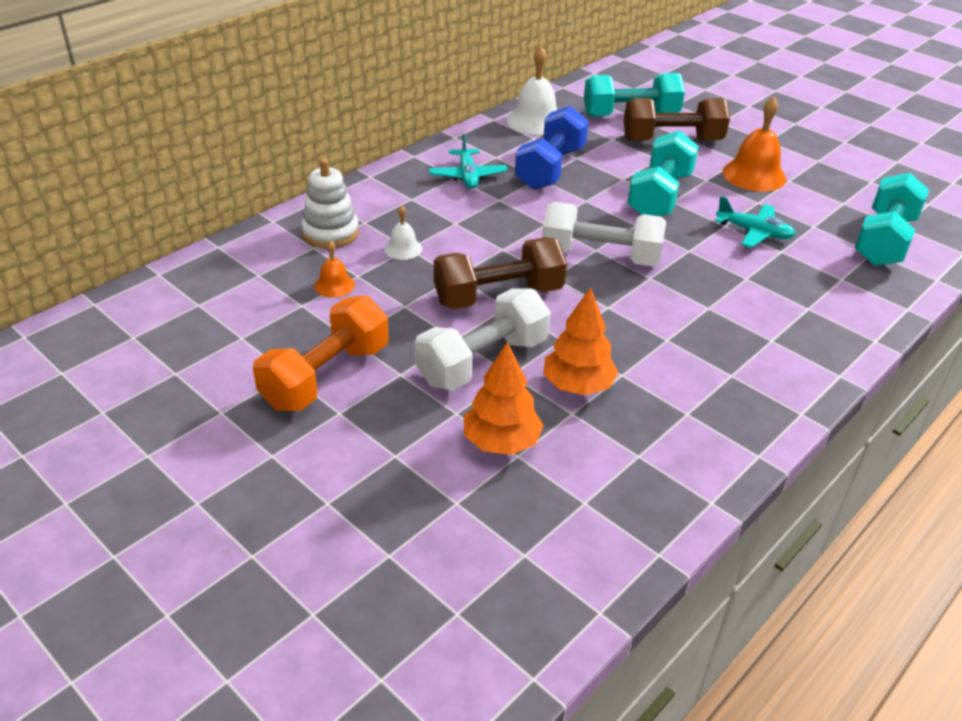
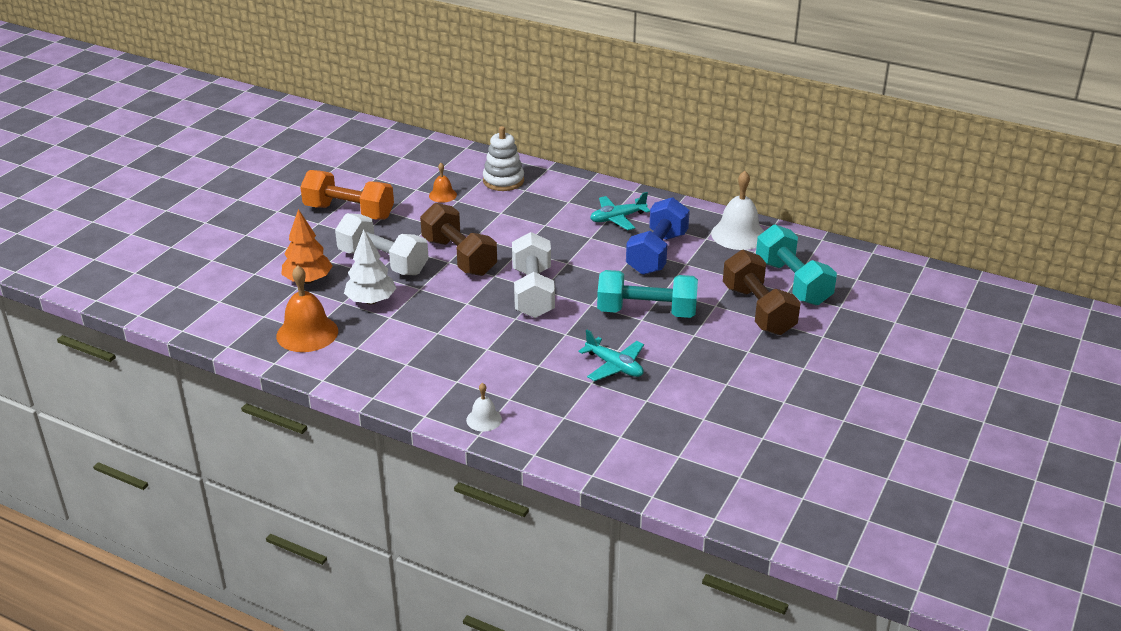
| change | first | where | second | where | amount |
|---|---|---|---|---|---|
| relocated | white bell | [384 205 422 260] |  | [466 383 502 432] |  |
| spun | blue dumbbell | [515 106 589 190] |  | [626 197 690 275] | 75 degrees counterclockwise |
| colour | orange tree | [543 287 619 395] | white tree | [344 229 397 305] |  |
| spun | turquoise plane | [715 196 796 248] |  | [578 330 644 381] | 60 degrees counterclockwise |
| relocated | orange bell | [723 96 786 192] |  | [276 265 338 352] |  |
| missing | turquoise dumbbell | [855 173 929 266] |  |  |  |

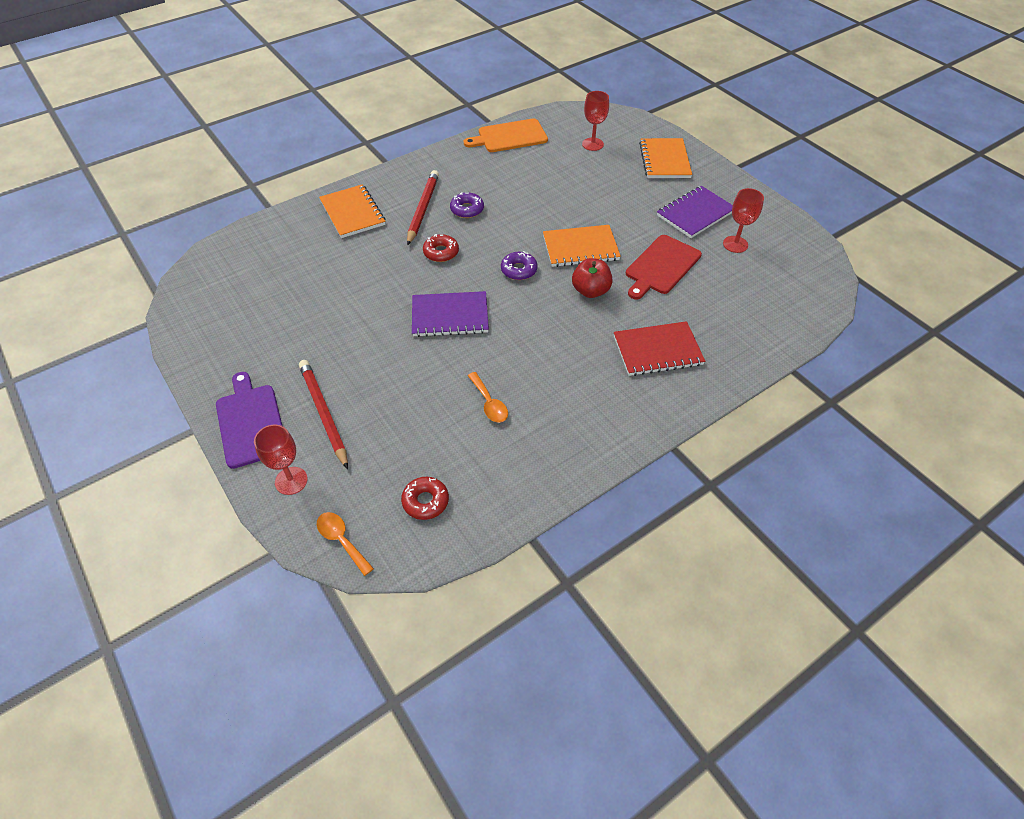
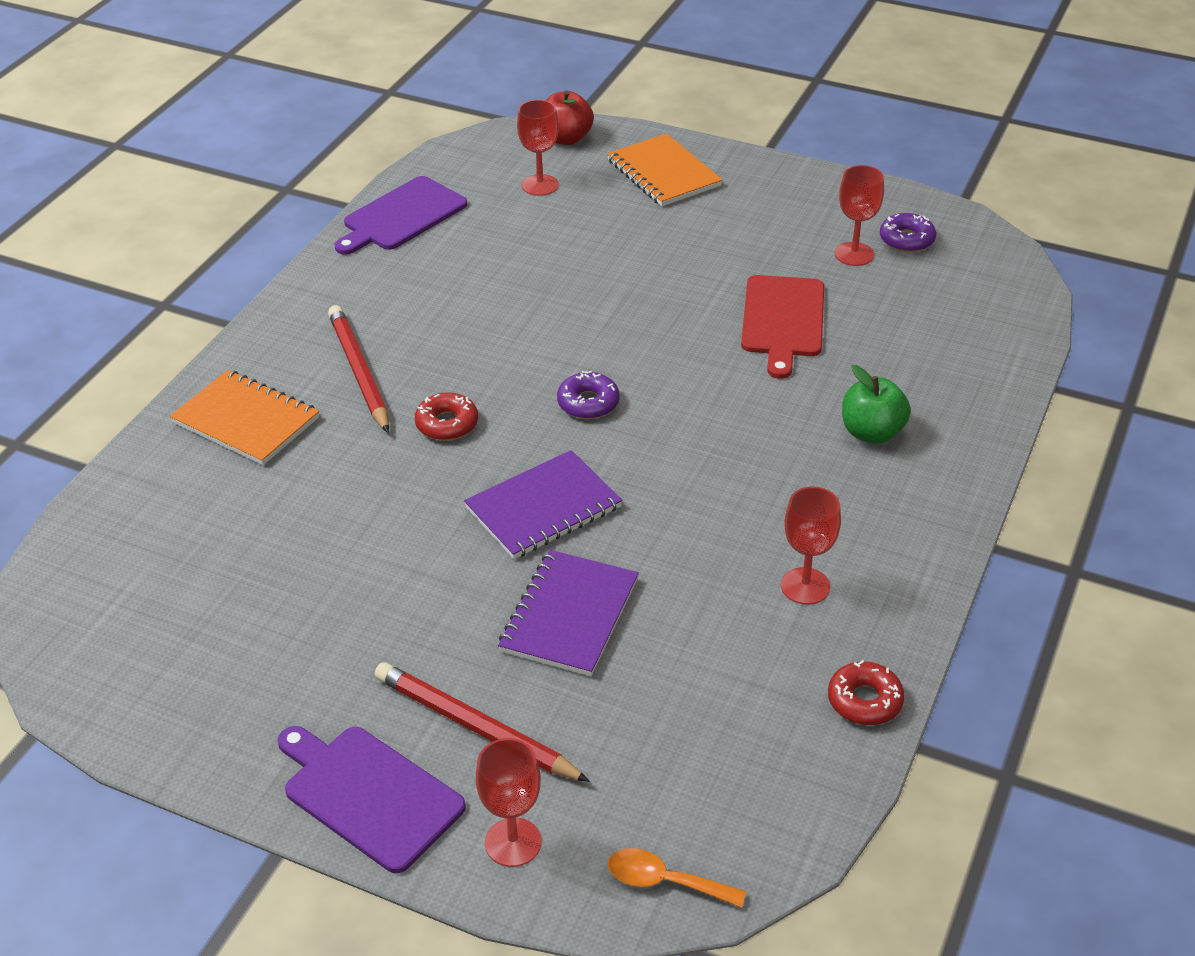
| change | first | where | second | where | amount |
|---|---|---|---|---|---|
| relocated | red donut | [401 477 449 520] |  | [828 660 905 725] |  |
| relocated | purple donut | [450 192 484 218] |  | [880 213 936 252] |  |
| colour | orange cutting board | [464 118 548 152] | purple cutting board | [334 176 468 255] |  |
| missing | orange spoon | [468 372 508 423] |  |  |  |
| missing | orange notebook | [543 225 621 267] |  |  |  |
| relocated | red apple | [572 258 613 298] |  | [546 90 594 145] |  |
| exchanged | red notebook | [614 321 705 376] | green apple | [842 365 911 444] |  |
| relocated | purple notebook | [657 186 733 238] |  | [498 550 639 676] |  |
| appeared |  |  | red goblet | [781 487 841 605] |  |

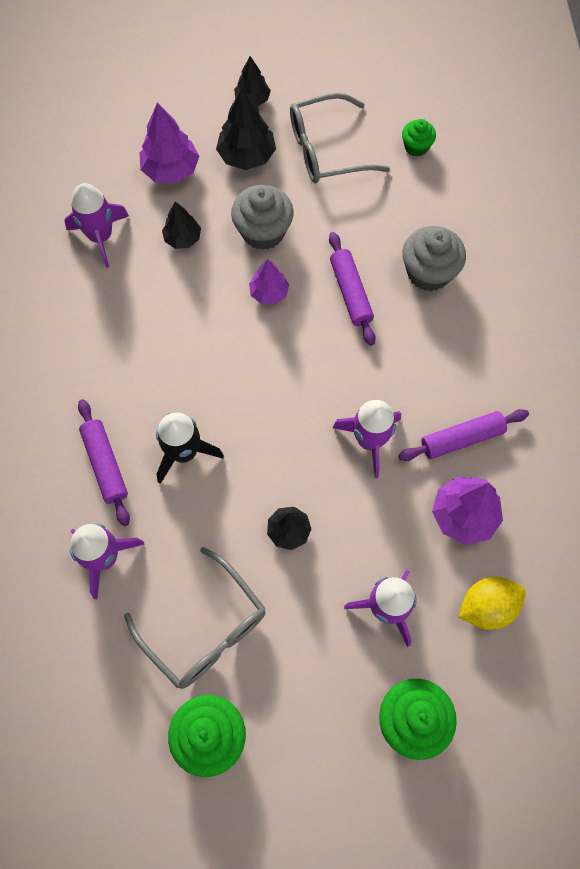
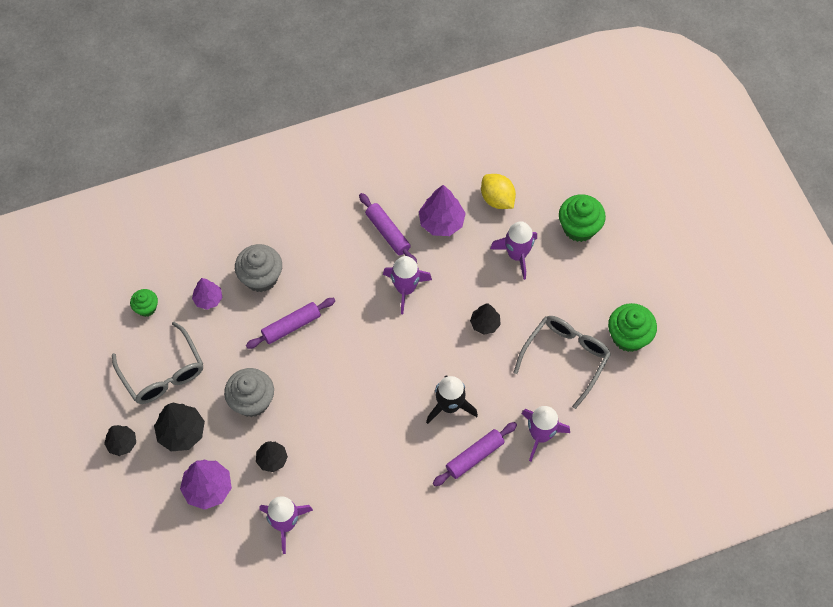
| change | first | where | second | where | amount |
|---|---|---|---|---|---|
| relocated | purple tree | [249 259 289 305] |  | [192 278 223 310] |  |

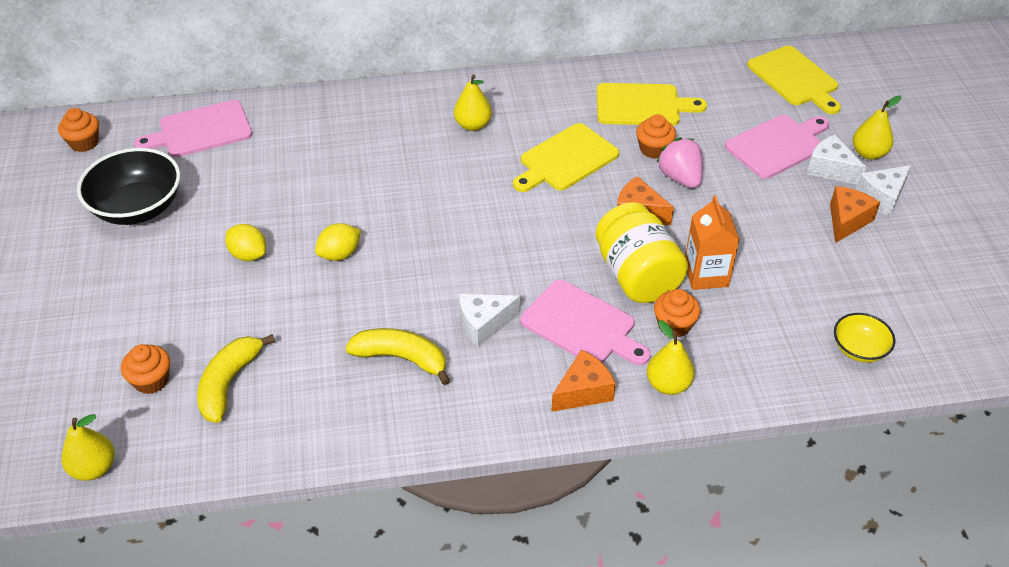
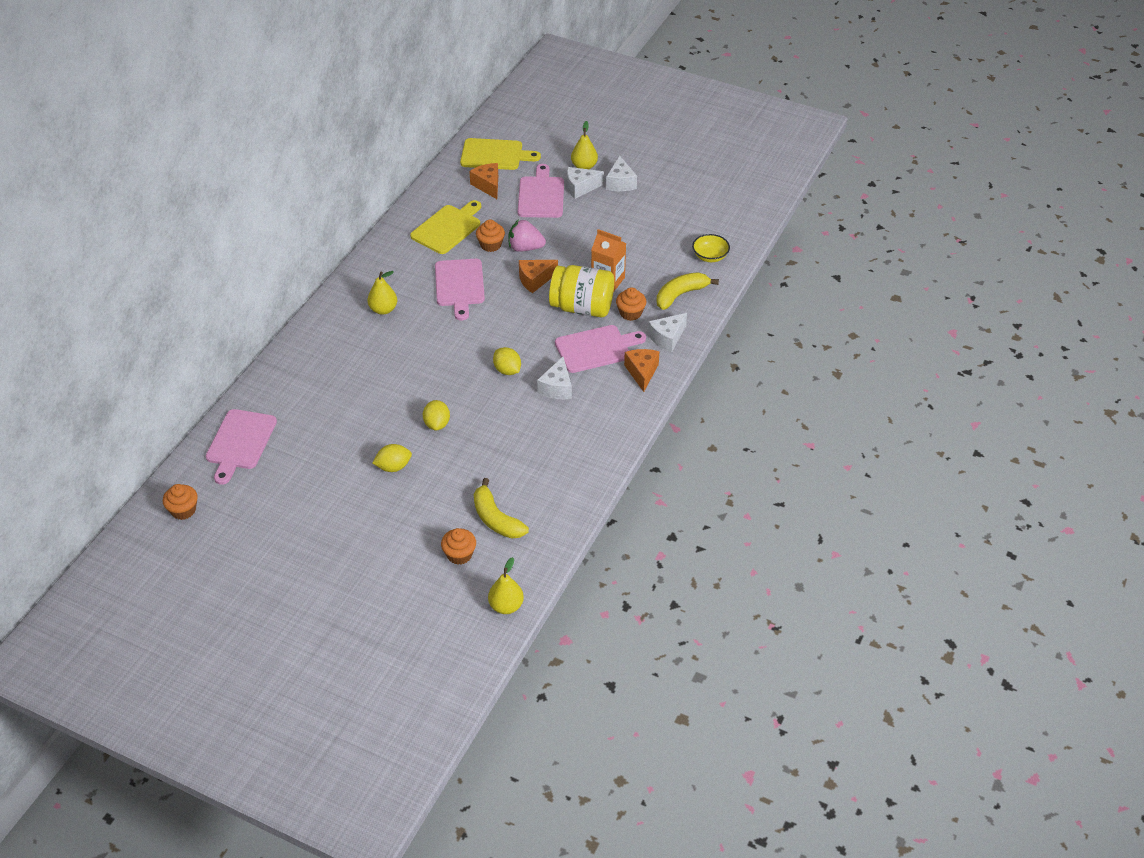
| change | first | where | second | where | amount |
|---|---|---|---|---|---|
| missing | black bowl | [77 148 180 225] |  |  |  |
| relocated | yellow banana | [345 328 450 385] |  | [657 272 719 310] |  |
| colour | yellow cutting board | [513 123 619 192] | pink cutting board | [435 259 485 321] |  |
| exchanged | yellow pear | [647 320 694 395] | white cheese | [648 313 687 352] |  |
| relocated | orange cheese | [830 186 880 243] |  | [469 163 498 199] |  |
| appeared |  |  | yellow lemon | [493 347 521 375] |  |

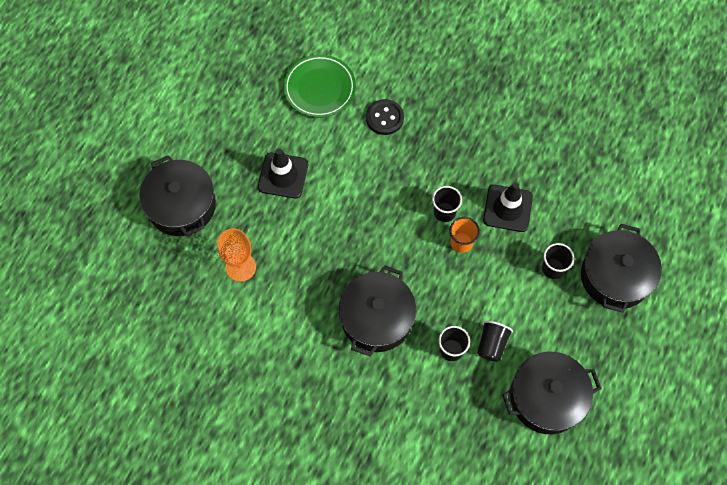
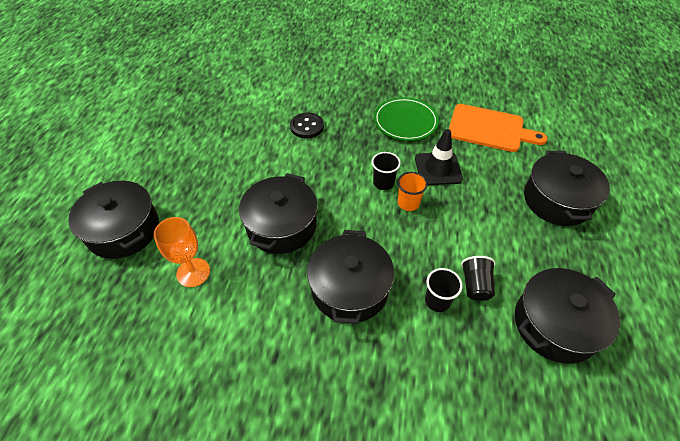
| change | first | where | second | where | amount |
|---|---|---|---|---|---|
| missing | black traffic cone | [258 149 308 198] |  |  |  |
| relocated | green plate | [283 54 356 118] |  | [374 97 439 141] |  |
| missing | black cup | [542 243 574 279] |  |  |  |
| appeared |  |  | black pot | [239 173 317 254] |  |
| appeared |  |  | orange cutting board | [449 104 548 152] |  |

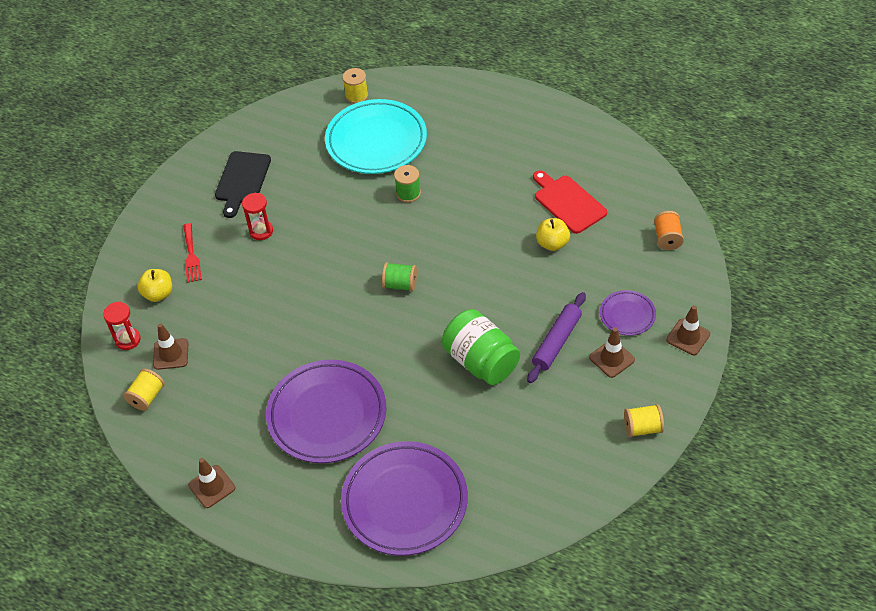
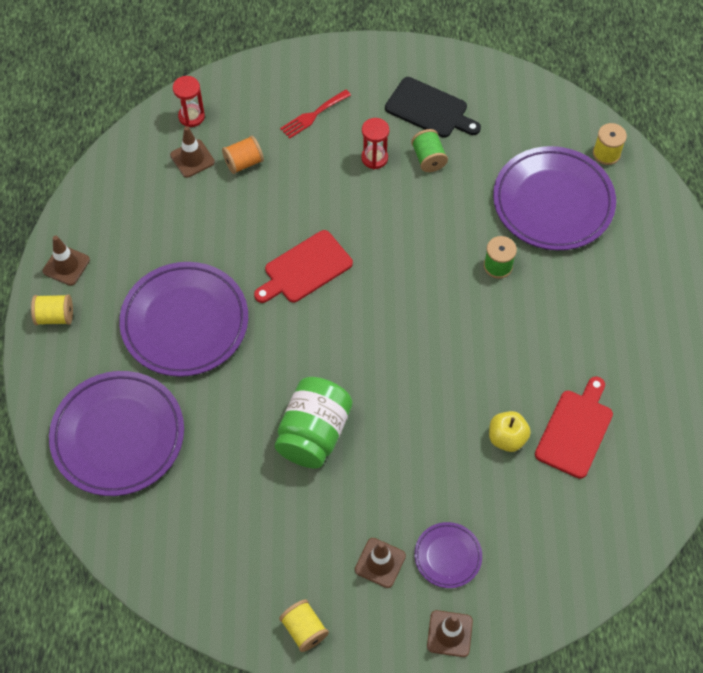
| change | first | where | second | where | amount |
|---|---|---|---|---|---|
| relocated | yellow spool | [123 369 165 411] |  | [31 294 73 325] |  |
| missing | yellow apple | [138 269 172 302] |  |  |  |
| spun | black cutting board | [215 151 271 218] |  | [385 77 481 138] | 135 degrees counterclockwise |
| colour | turquoise plate | [325 99 427 174] | purple plate | [493 146 616 250] |  |
| relocated | green spool | [382 262 417 292] |  | [411 129 448 172] |  |
| missing | purple rolling pin | [527 292 586 383] |  |  |  |
| relocated | orange spool | [654 211 684 250] |  | [222 136 264 174] |  |
| appeared |  |  | red cutting board | [254 230 353 303] |  |

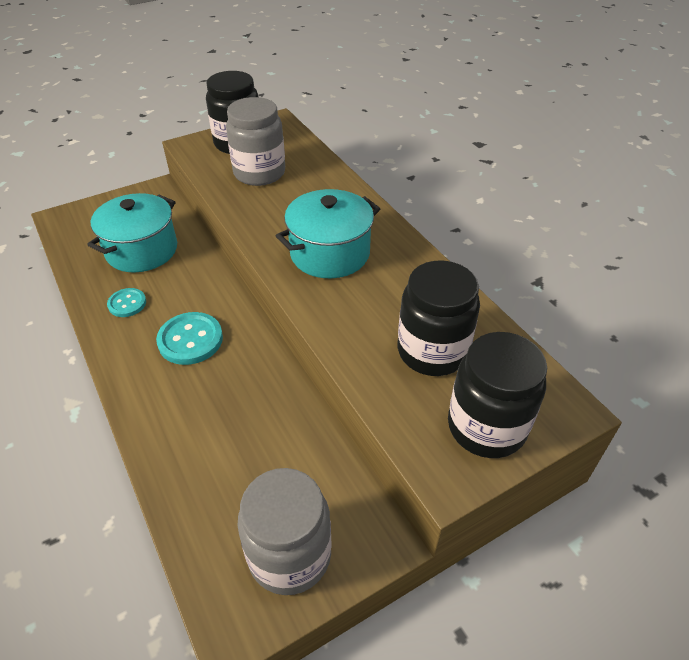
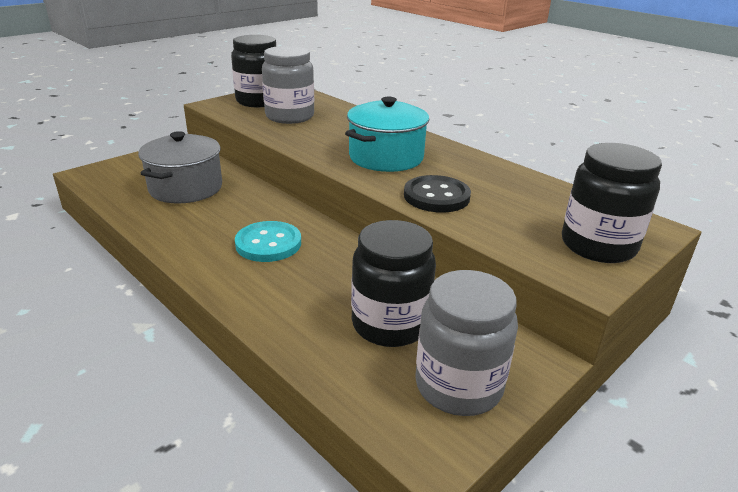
| change | first | where | second | where | amount |
|---|---|---|---|---|---|
| colour | turquoise pot | [88 193 177 273] | grey pot | [138 131 222 204] |  |
| missing | turquoise button | [107 288 146 317] |  |  |  |
| relocated | black jar | [398 261 480 376] |  | [351 220 436 347] |  |
| appeared |  |  | black button | [404 175 471 213] |  |

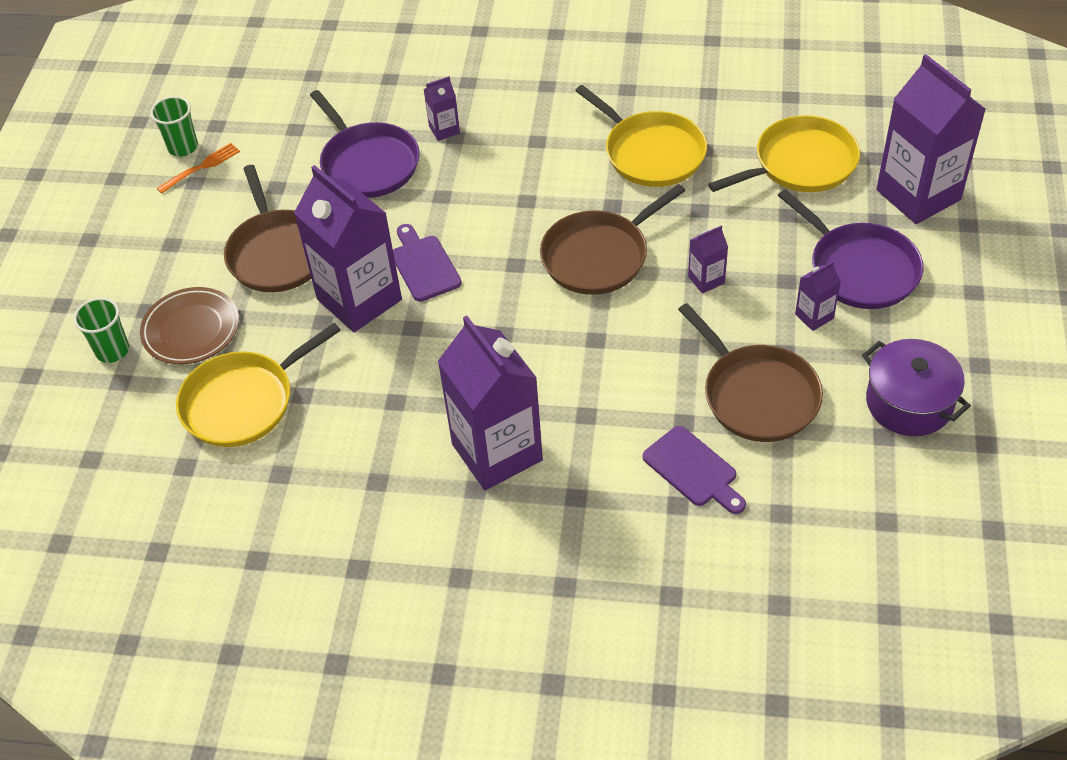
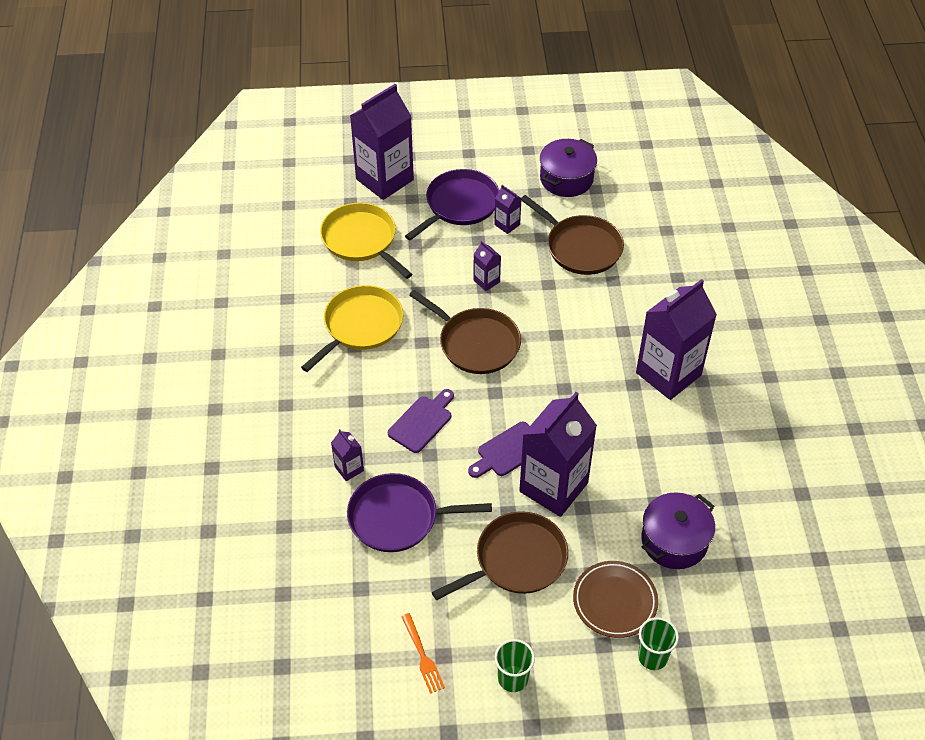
| change | first | where | second | where | amount |
|---|---|---|---|---|---|
| relocated | green cup | [151 96 198 157] |  | [495 639 535 692] |  |
| spun | orange fork | [157 143 240 194] |  | [401 613 445 694] | 150 degrees counterclockwise |
| exchanged | yellow pan | [176 323 341 447] | purple pot | [641 492 715 569] |  |
| spun | purple pan | [310 90 420 198] |  | [347 473 492 552] | 135 degrees counterclockwise |
| relocated | purple cutting board | [643 426 746 514] |  | [388 389 454 453] |  |
| spun | brown pan | [678 303 823 442] |  | [521 195 624 275] | 90 degrees clockwise |

